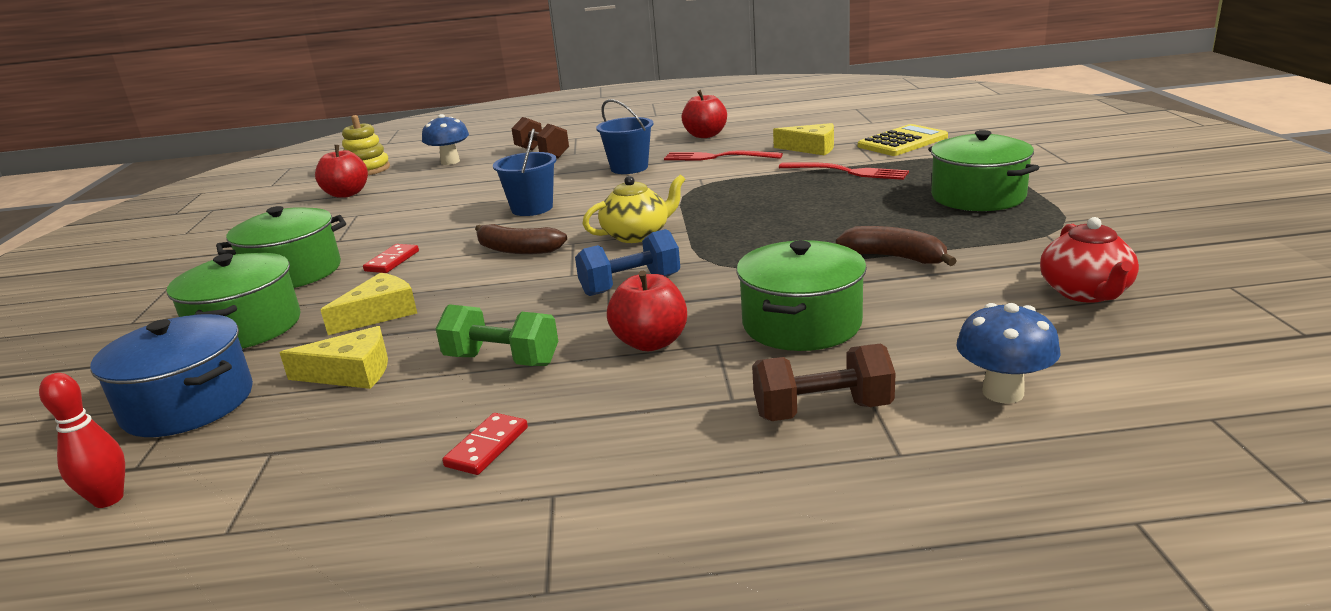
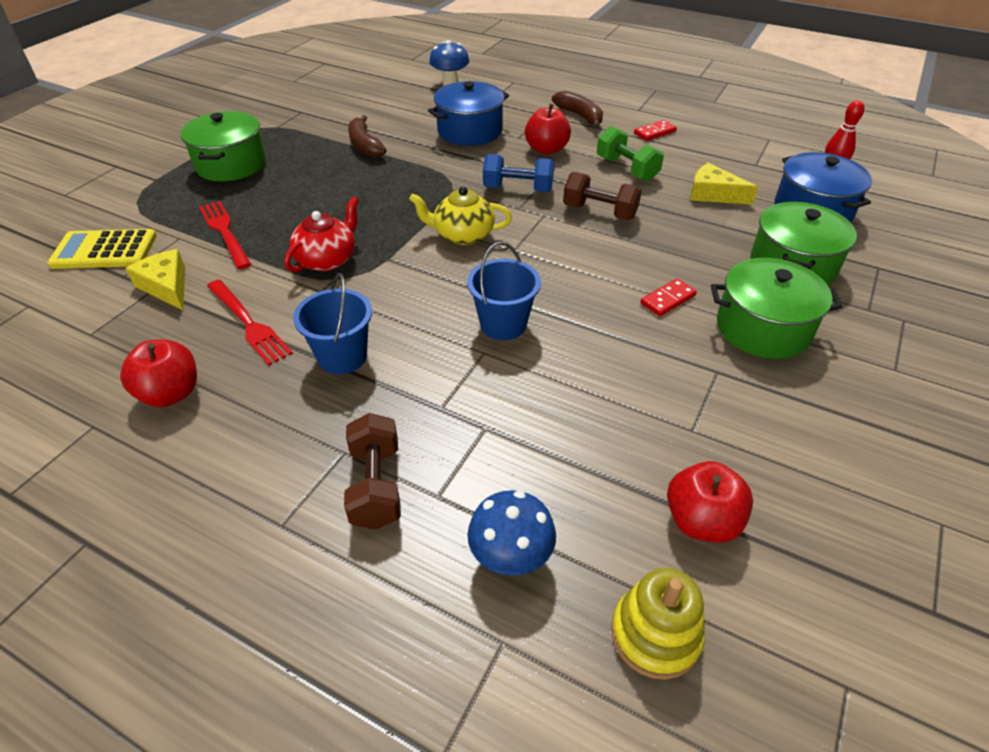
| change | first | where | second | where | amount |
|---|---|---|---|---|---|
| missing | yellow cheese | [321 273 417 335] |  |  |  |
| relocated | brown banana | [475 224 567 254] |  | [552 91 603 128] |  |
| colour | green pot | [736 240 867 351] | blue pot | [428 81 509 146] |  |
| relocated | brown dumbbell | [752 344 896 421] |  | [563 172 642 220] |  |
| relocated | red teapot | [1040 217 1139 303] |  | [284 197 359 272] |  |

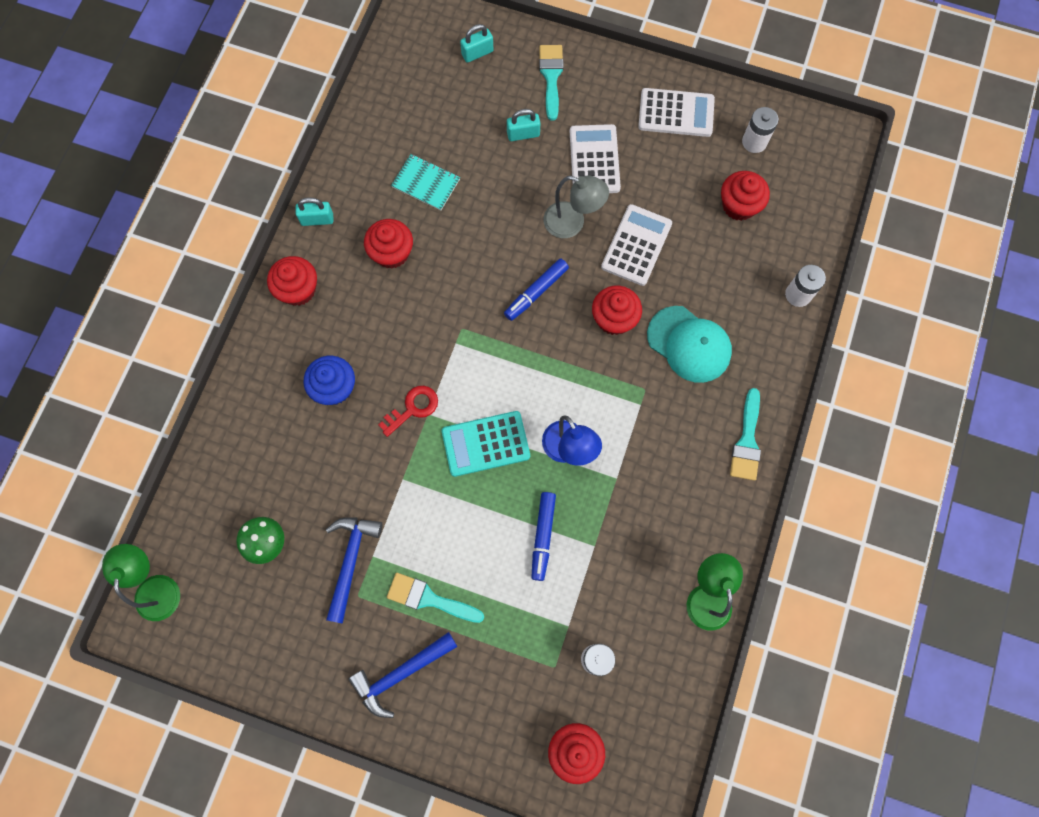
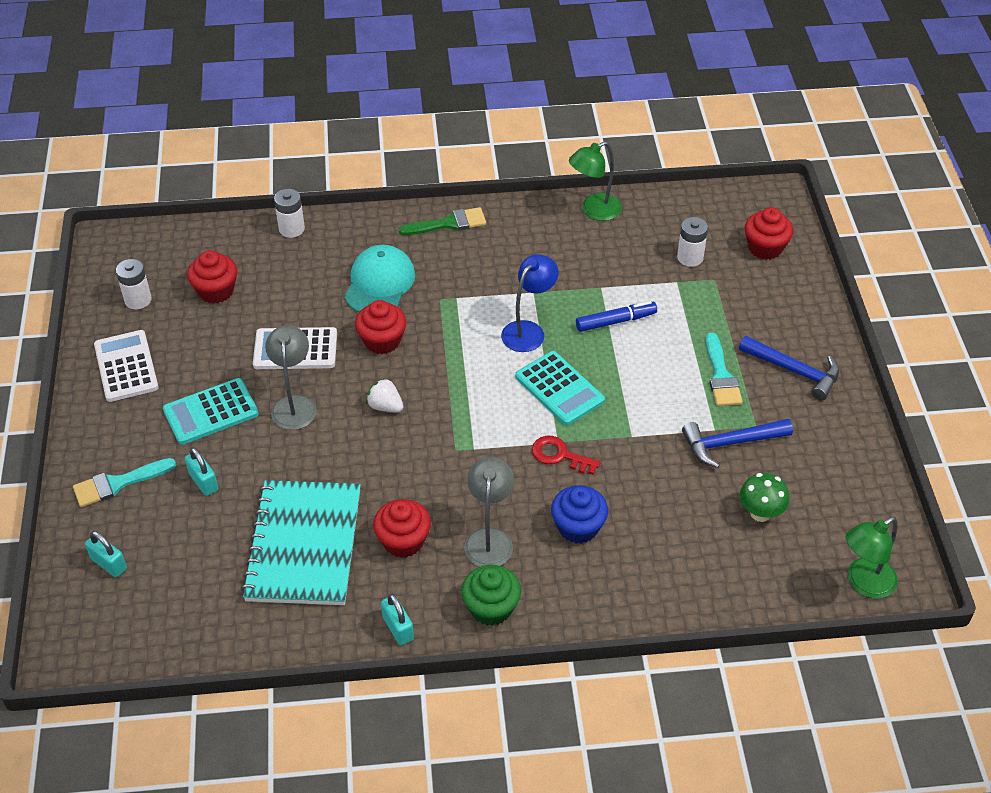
| change | first | where | second | where | amount |
|---|---|---|---|---|---|
| colour | red cupcake | [267 256 317 306] | green cupcake | [461 565 521 626] |  |
| size | turquoise notebook | [391 154 460 211] |  | [241 480 361 605] | x2.05 |
| exchanged | blue marker | [504 259 569 321] | white strawberry | [366 378 403 412] |  |
| colour | white calculator | [570 124 621 193] | turquoise calculator | [163 378 259 445] |  |
| colour | turquoise brush | [730 388 761 481] | green brush | [399 207 486 235] |  |
| appeared |  |  | grey lamp | [464 457 514 567] |  |

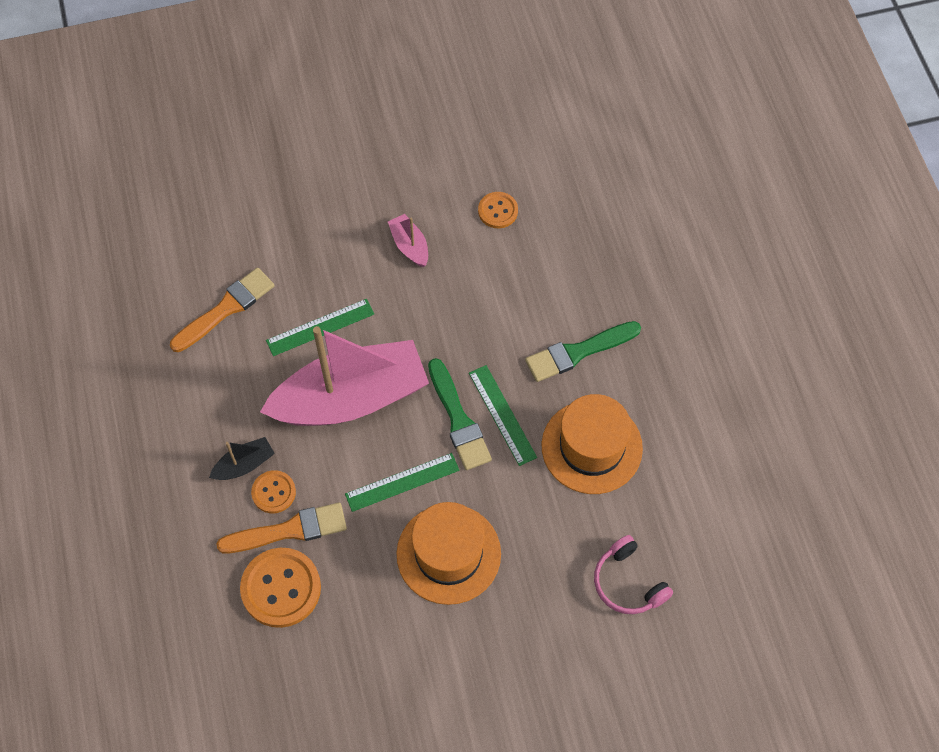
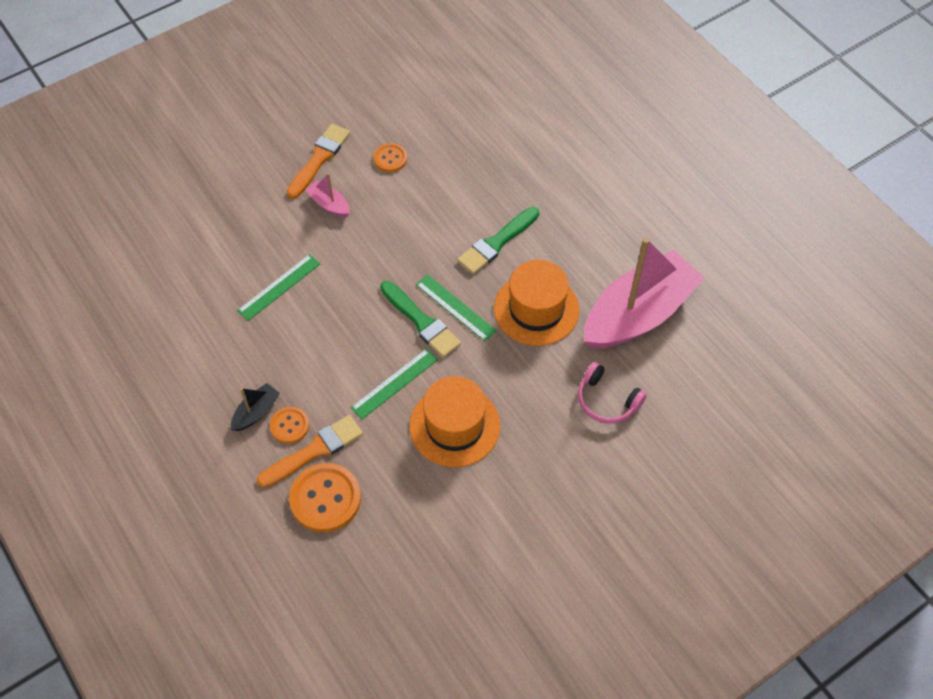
| change | first | where | second | where | amount |
|---|---|---|---|---|---|
| relocated | orange brush | [170 268 274 352] |  | [287 124 350 199] |  |
| relocated | pink boat | [260 326 429 426] |  | [584 237 705 349] |  |

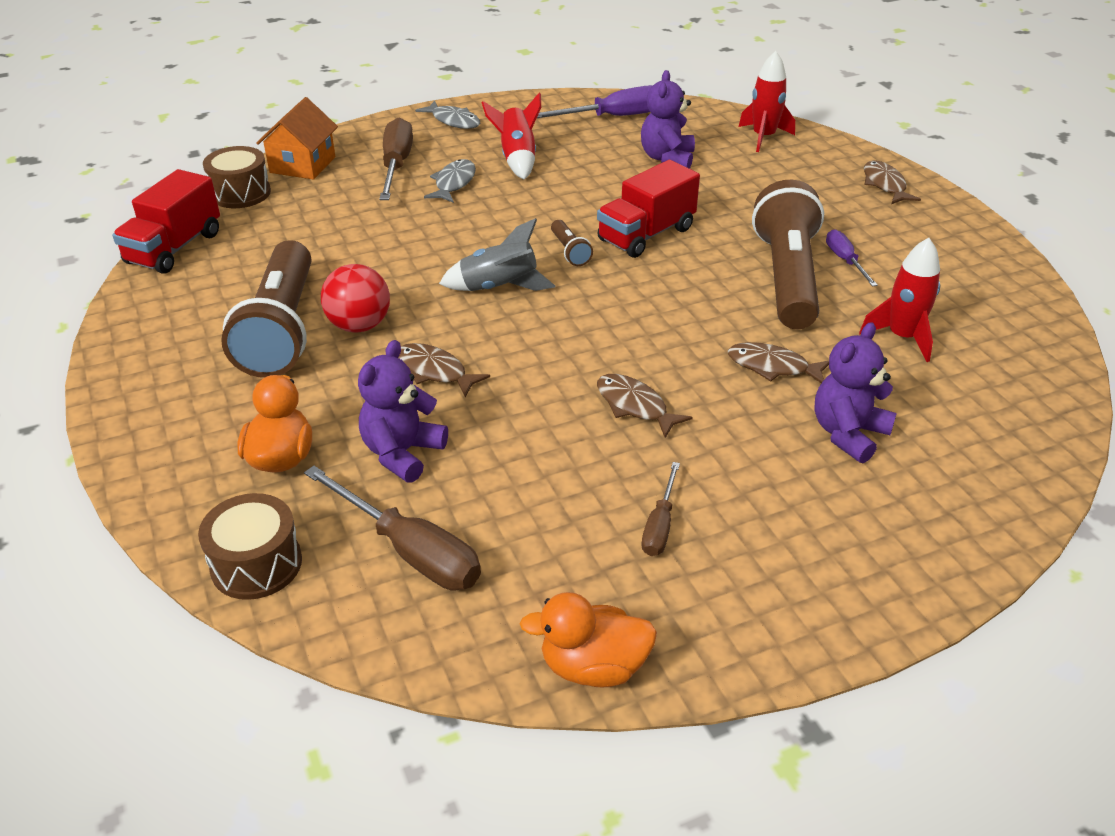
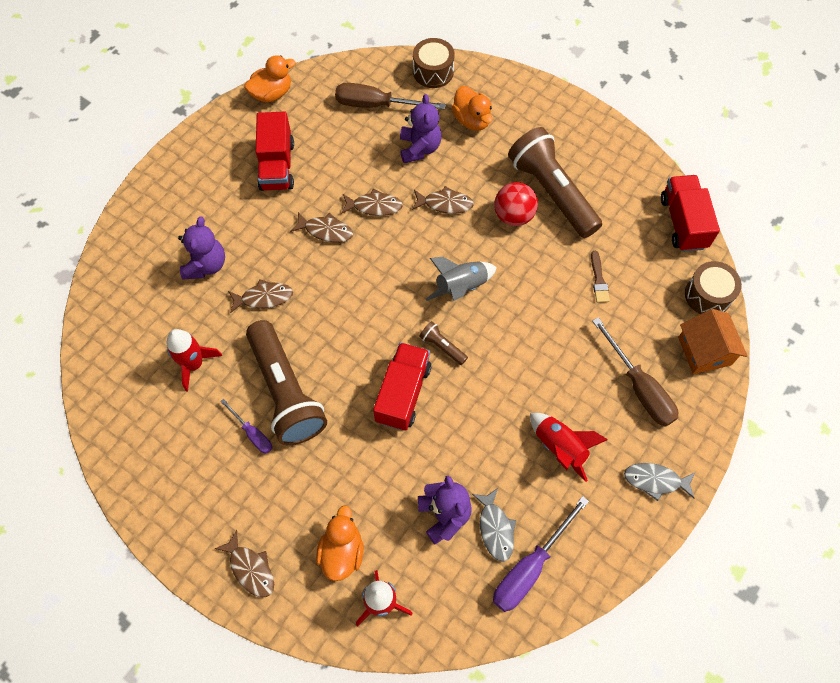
| change | first | where | second | where | amount |
|---|---|---|---|---|---|
| relocated | grey fish | [424 159 476 203] |  | [472 488 516 562] |  |
| exchanged | brown screwdriver | [642 462 680 556] | red truck | [255 112 294 191] |  |
| appeared |  |  | orange duck | [316 505 364 581] |  |
| appeared |  |  | brown fish | [341 188 403 216] |  |
| appeared |  |  | brown brush | [591 251 610 303] |  |

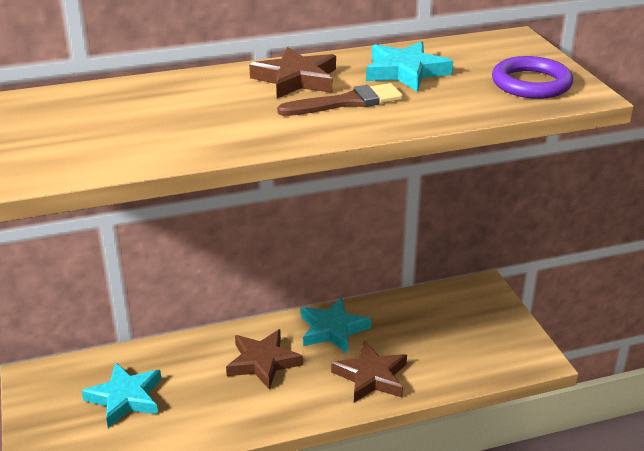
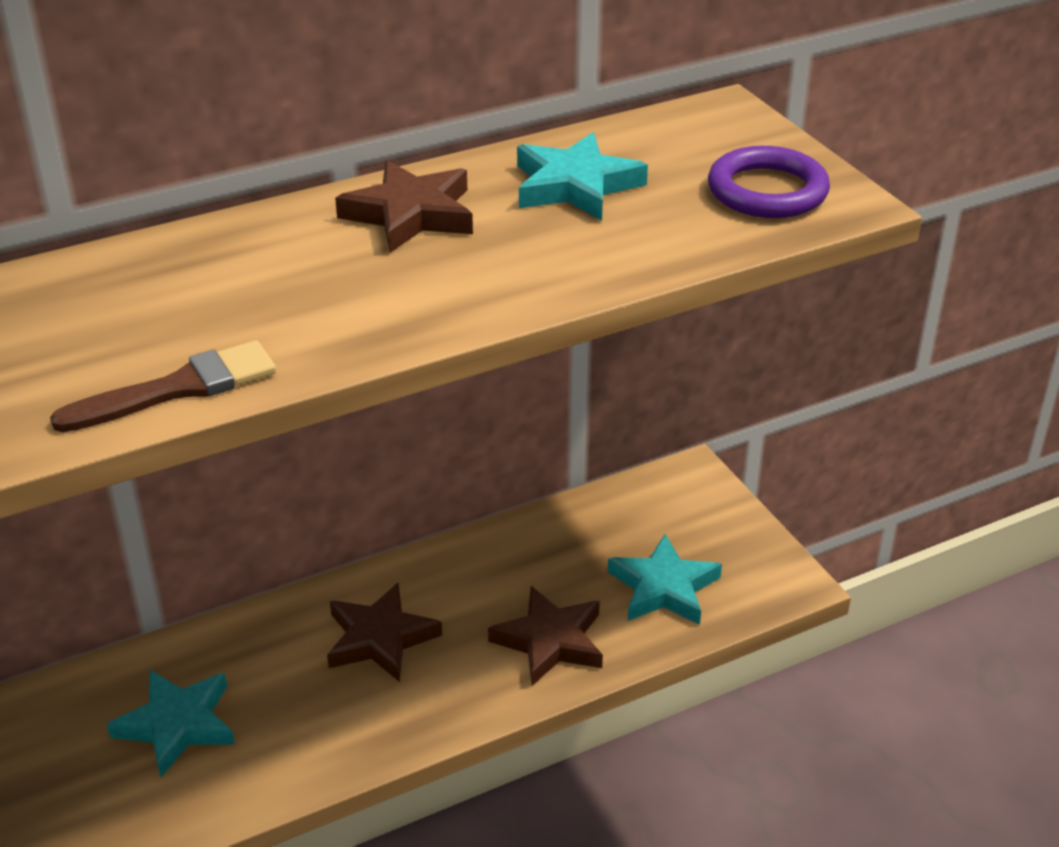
| change | first | where | second | where | amount |
|---|---|---|---|---|---|
| relocated | brown brush | [277 83 403 116] |  | [50 340 276 432] |  |
| relocated | turquoise star | [301 298 371 353] |  | [608 534 722 625] |  |

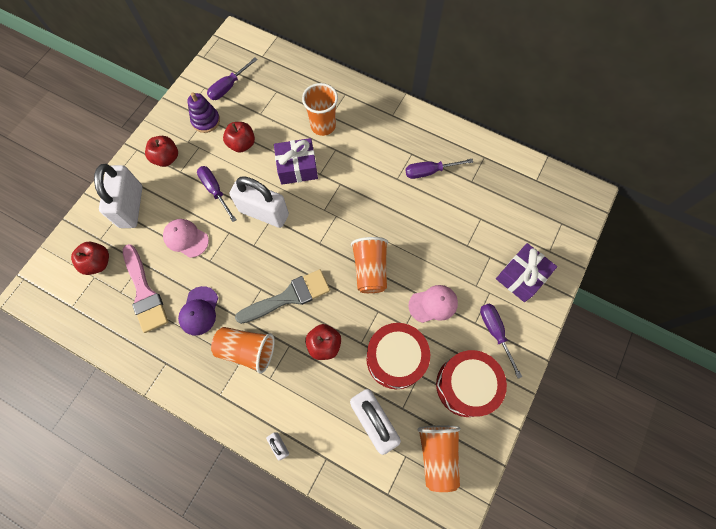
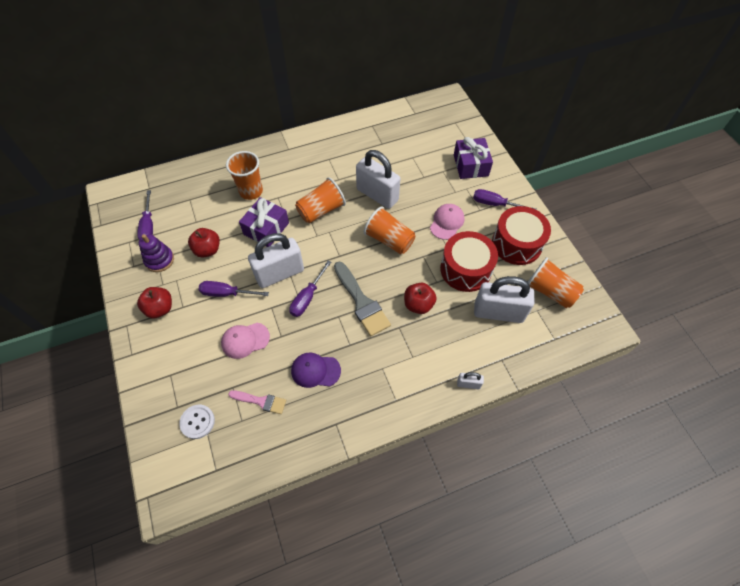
| change | first | where | second | where | amount |
|---|---|---|---|---|---|
| exchanged | red apple | [71 242 109 275] | white button | [179 405 215 439] |  |
| relocated | white padlock | [94 164 142 228] |  | [356 150 400 209] |  |
| size | pink brush | [123 244 168 333] |  | [228 390 286 414] | x0.59 |
| spun | purple cap | [178 286 218 336] |  | [291 353 341 388] | 135 degrees clockwise |
| relocated | orange cup | [211 327 275 374] |  | [295 177 346 223] |  |
| spun | grey brush | [235 269 330 324] |  | [334 261 391 336] | 135 degrees clockwise |
| relocated | purple screwdriver | [405 159 473 179] |  | [289 261 331 317] |  |

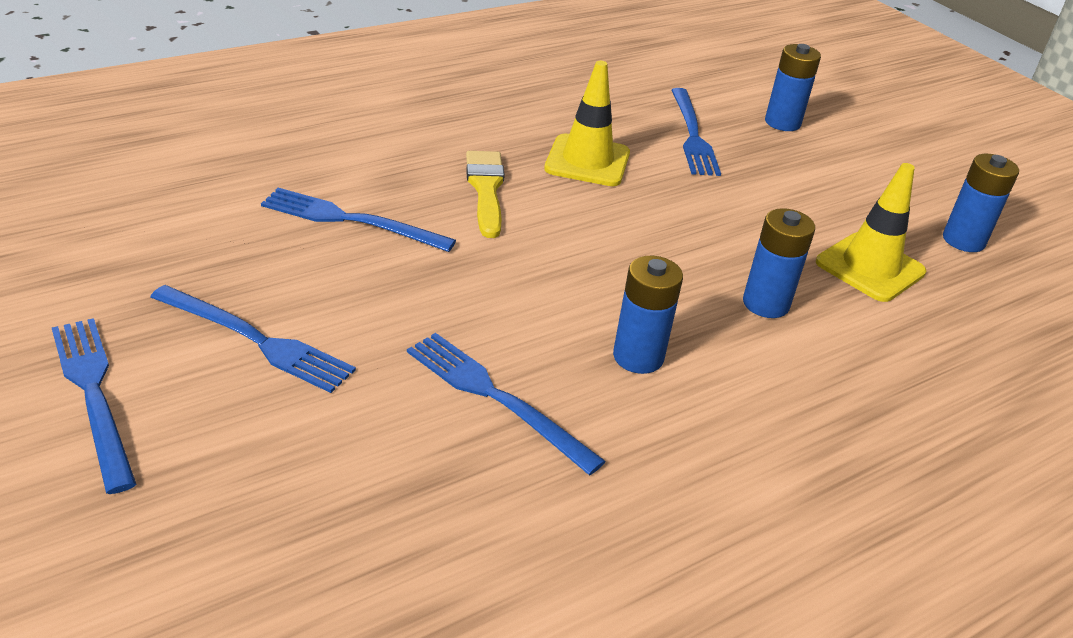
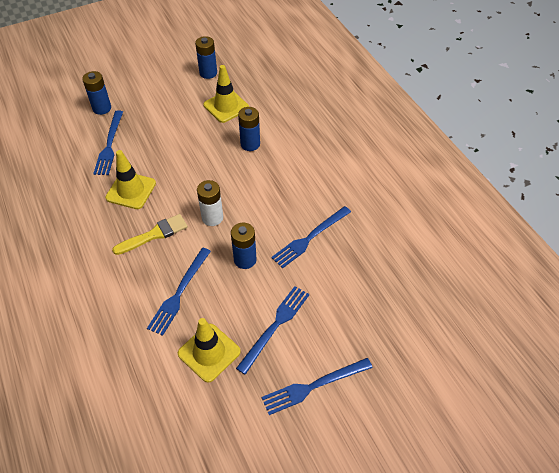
| change | first | where | second | where | amount |
|---|---|---|---|---|---|
| spun | yellow brush | [466 151 505 238] |  | [112 214 188 255] | 150 degrees clockwise |
| relocated | blue battery | [613 256 683 374] |  | [231 223 257 269] |  |
| spun | blue fork | [672 88 721 176] |  | [93 110 123 175] | 90 degrees clockwise |
| appeared |  |  | yellow traffic cone | [178 318 241 383] |  |
| appeared |  |  | white battery | [197 180 223 226] |  |

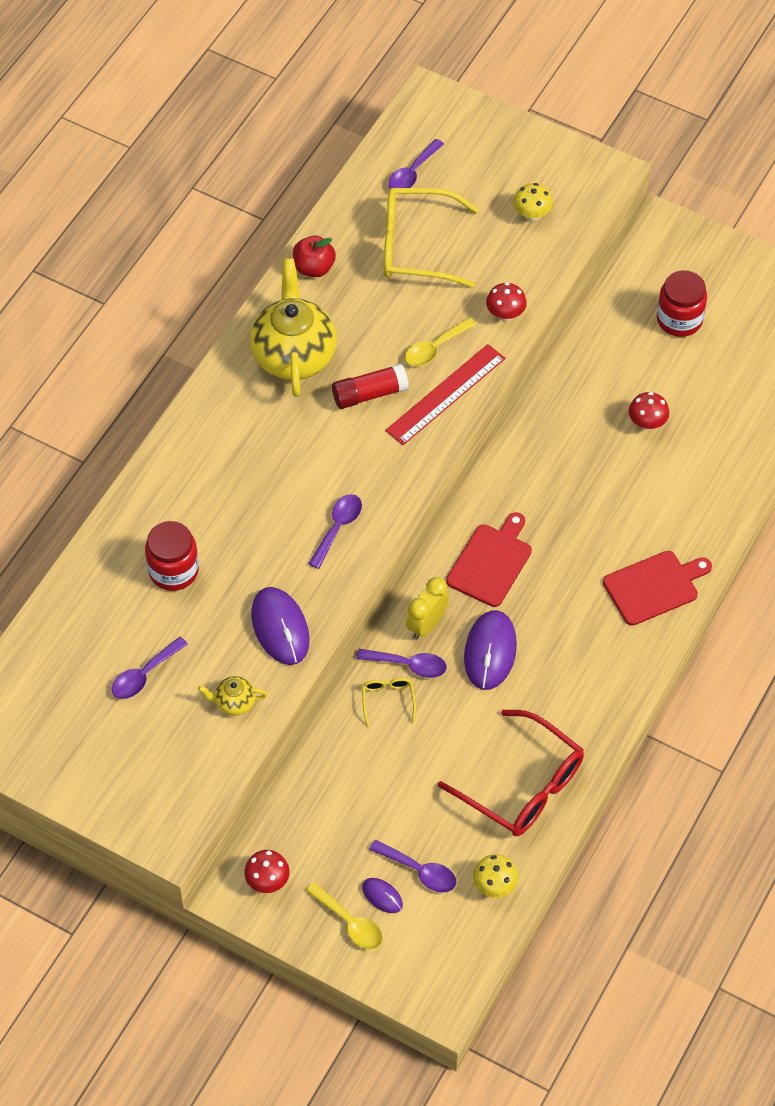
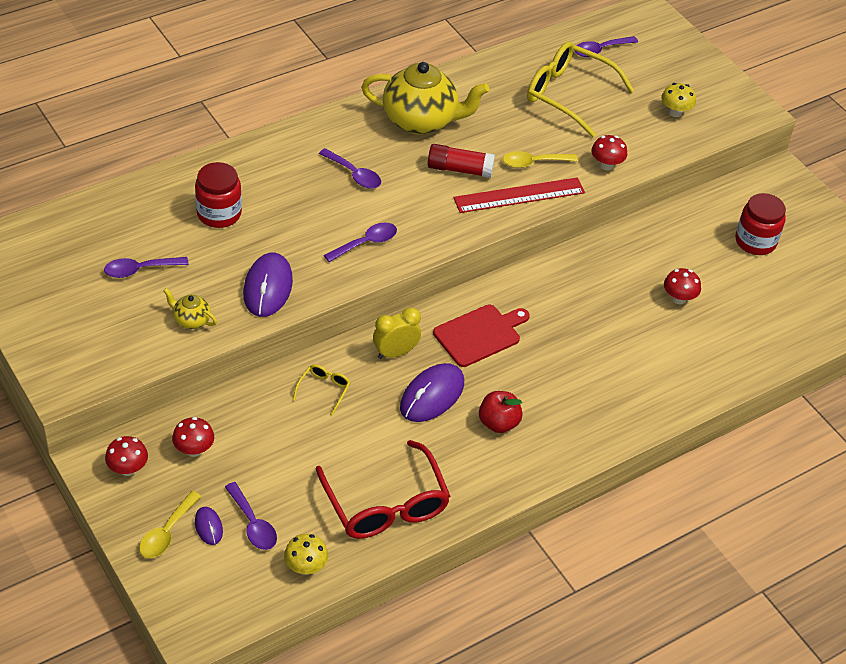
| change | first | where | second | where | amount |
|---|---|---|---|---|---|
| spun | yellow teapot | [249 258 337 397] |  | [361 62 489 135] | 75 degrees clockwise |
| relocated | red apple | [293 236 336 277] |  | [479 391 523 433] |  |
| spun | yellow spoon | [306 882 383 950] |  | [139 491 201 558] | 45 degrees clockwise |
| relocated | purple spoon | [356 649 447 678] |  | [319 148 381 189] |  |
| missing | red cutting board | [603 551 712 626] |  |  |  |
| appeared |  |  | red mushroom | [172 417 214 457] |  |

